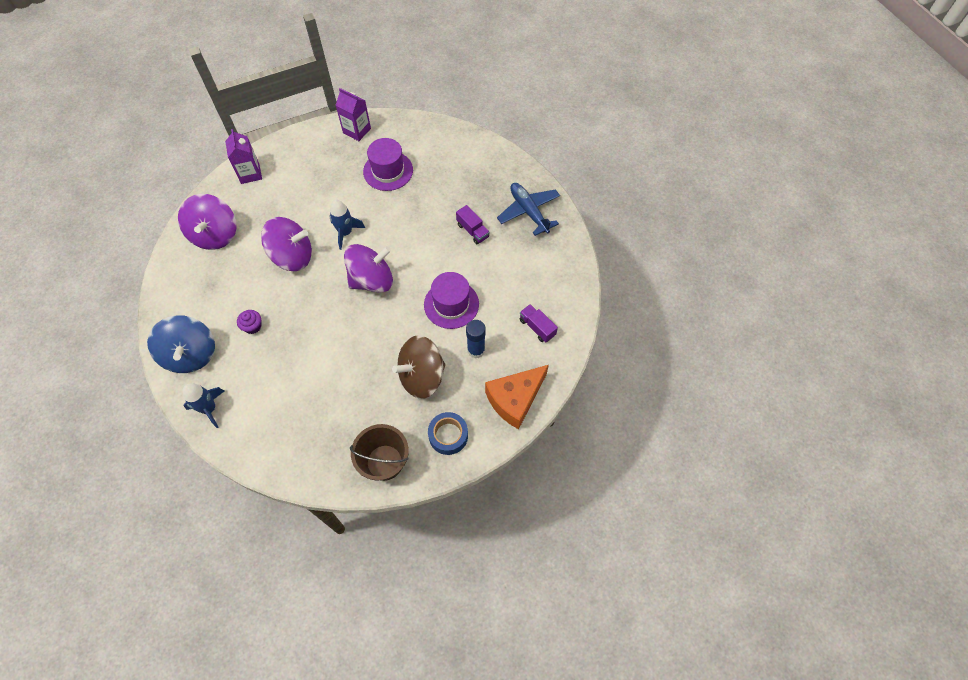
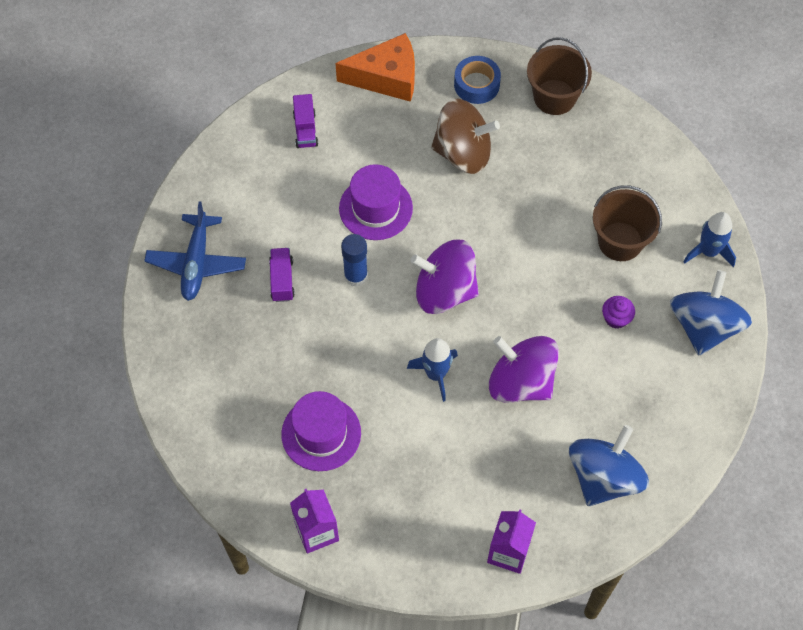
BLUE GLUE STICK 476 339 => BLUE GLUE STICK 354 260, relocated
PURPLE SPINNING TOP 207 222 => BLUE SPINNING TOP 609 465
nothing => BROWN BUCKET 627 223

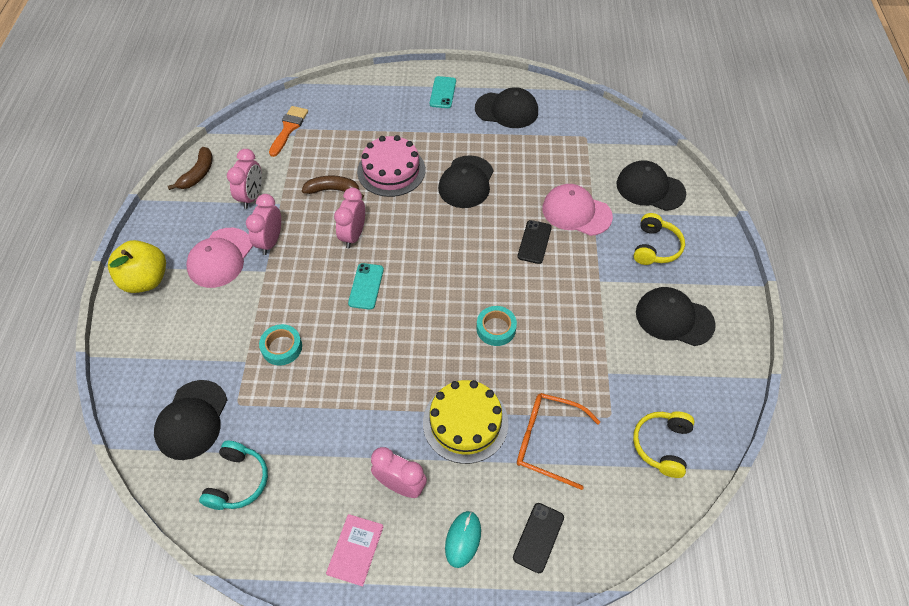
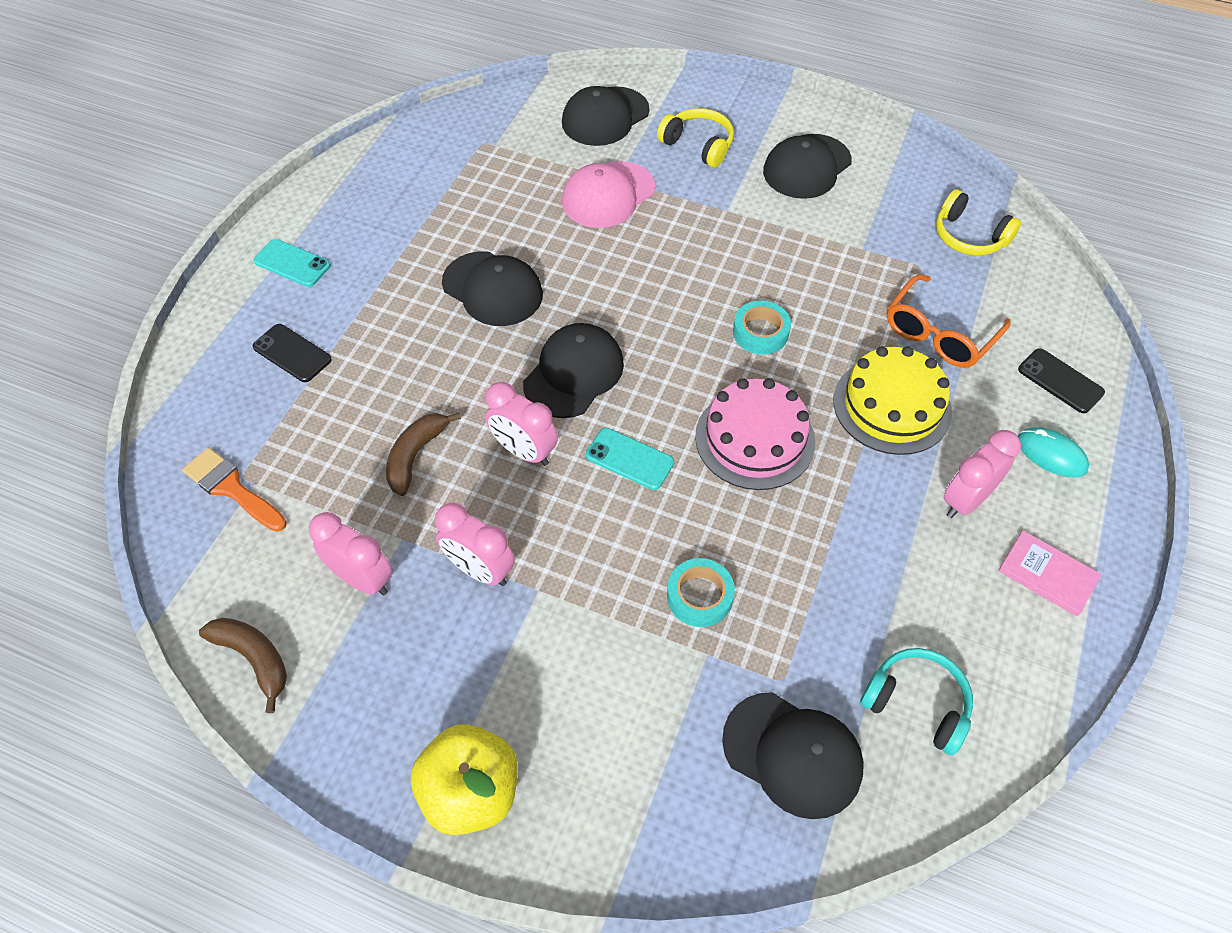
BLACK PHONE 535 242 => BLACK PHONE 292 353, relocated
BLACK CAP 506 107 => BLACK CAP 573 370, relocated
PINK CAKE 391 166 => PINK CAKE 755 434, relocated
PINK CAP 219 258 => nothing

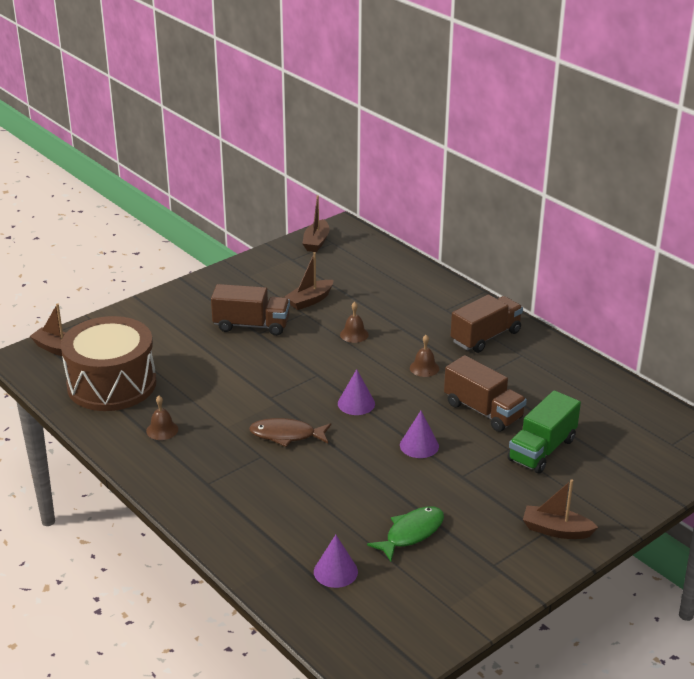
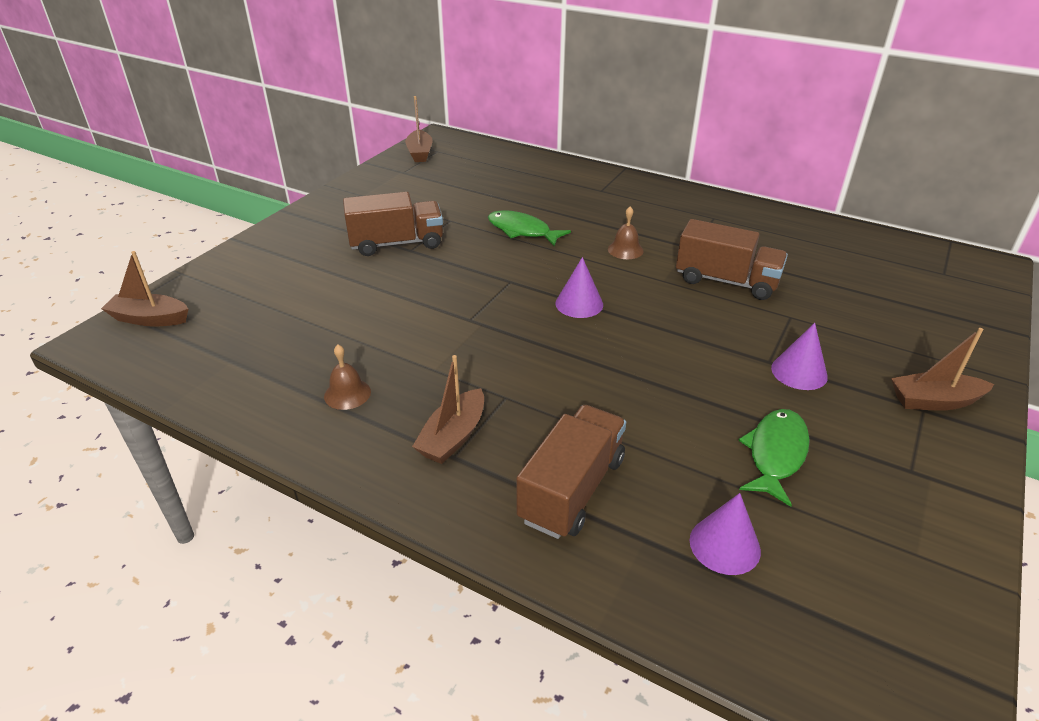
BROWN BOAT 309 281 => BROWN BOAT 448 409, relocated
BROWN BELL 354 322 => GREEN FISH 529 228
BROWN TRUCK 487 323 => BROWN TRUCK 571 472, relocated
PURPLE CONE 419 434 => PURPLE CONE 799 356, relocated
BROWN DRUM 108 363 => nothing
BROWN FISH 290 432 => nothing
GREEN TRUCK 544 431 => nothing

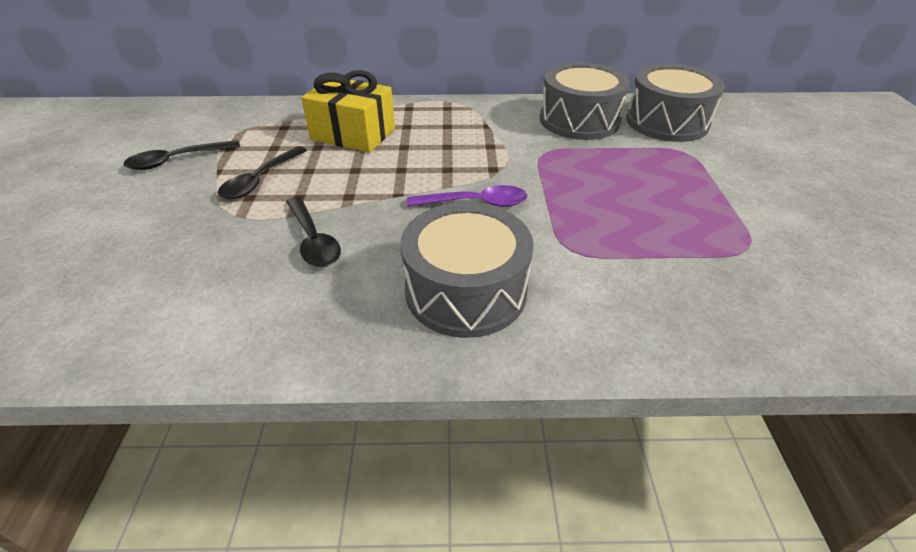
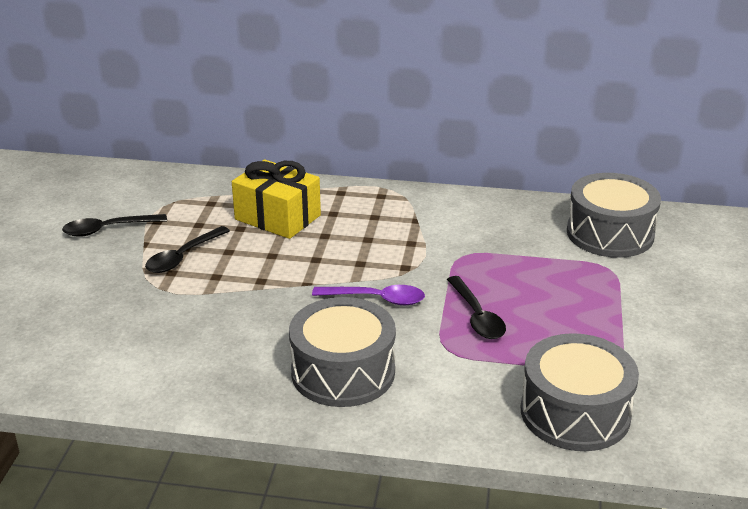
BLACK SPOON 313 231 => BLACK SPOON 476 307, relocated
GREY DRUM 585 101 => GREY DRUM 580 392, relocated

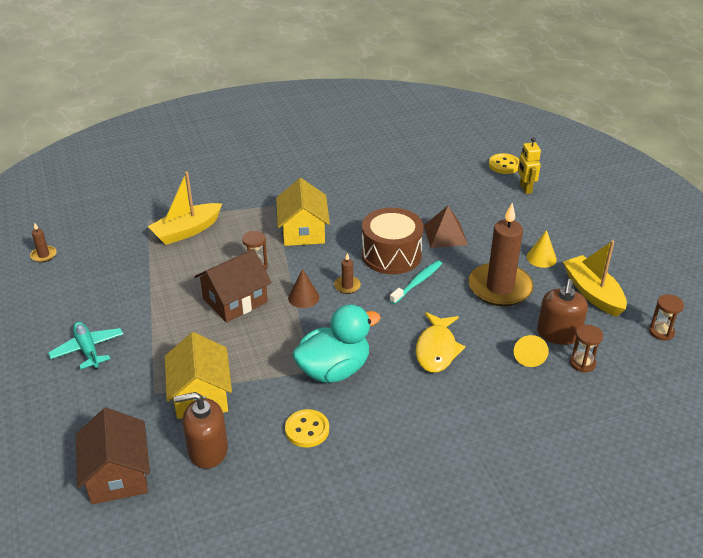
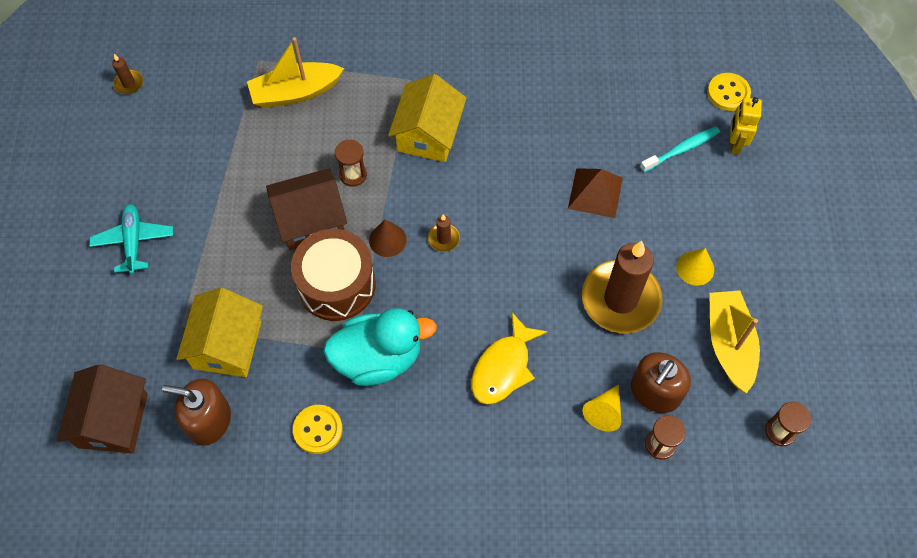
BROWN DRUM 393 241 => BROWN DRUM 333 275, relocated
TURQUOISE TOOTHBRUSH 416 282 => TURQUOISE TOOTHBRUSH 680 149, relocated

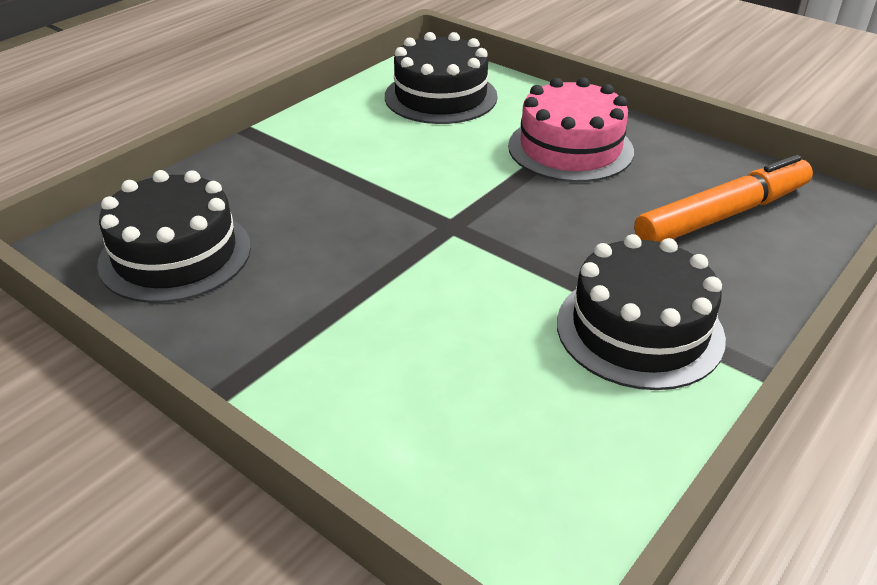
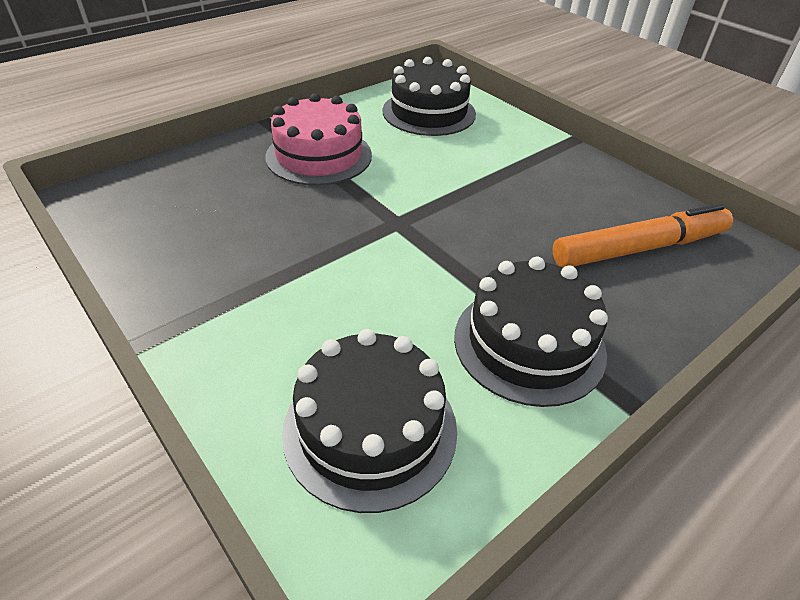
PINK CAKE 571 129 => PINK CAKE 318 139, relocated
BLACK CAKE 174 236 => BLACK CAKE 369 421, relocated

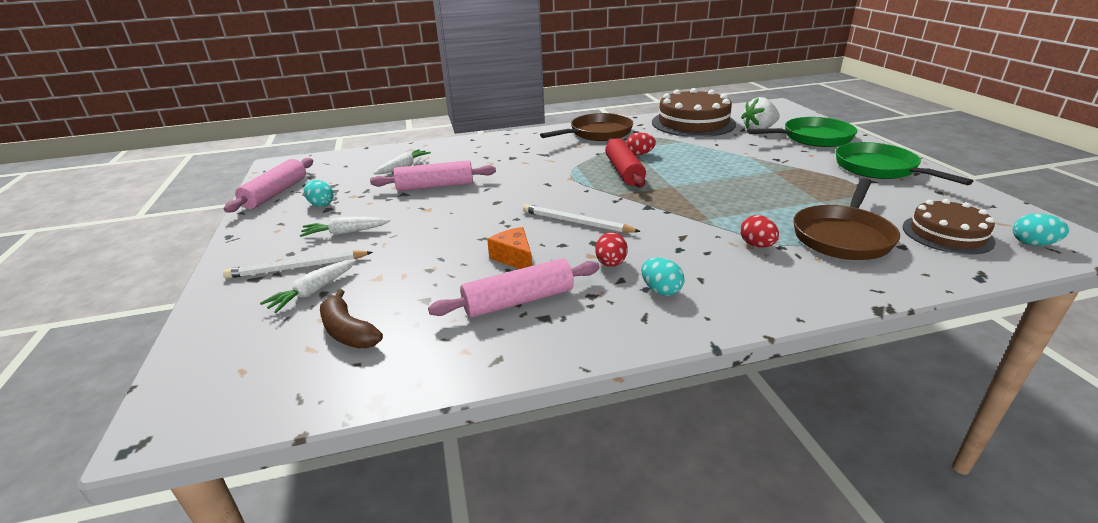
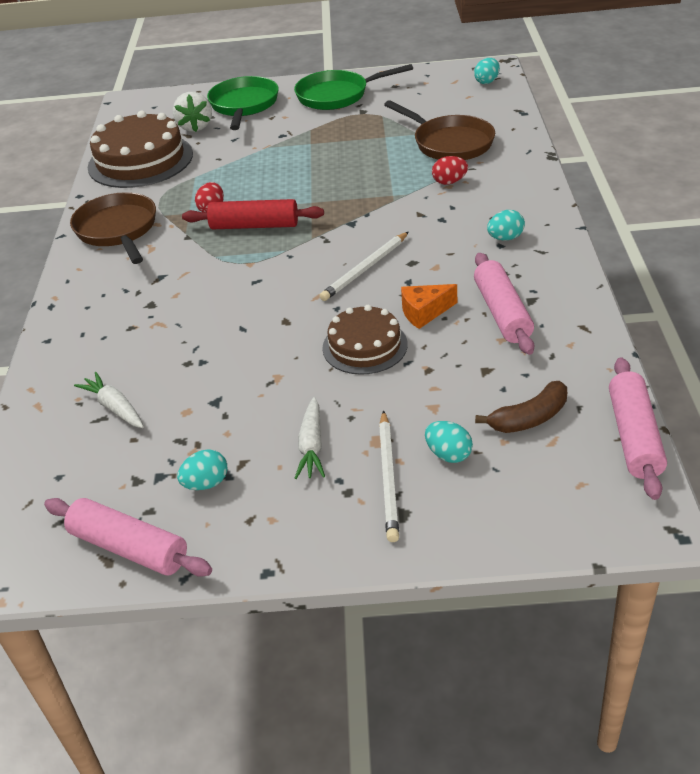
BROWN CAKE 949 227 => BROWN CAKE 365 340, relocated
WHITE CARROT 308 286 => TURQUOISE EGG 449 442
PINK ROLLING PIN 433 175 => PINK ROLLING PIN 638 428, relocated
RED EGG 611 249 => nothing

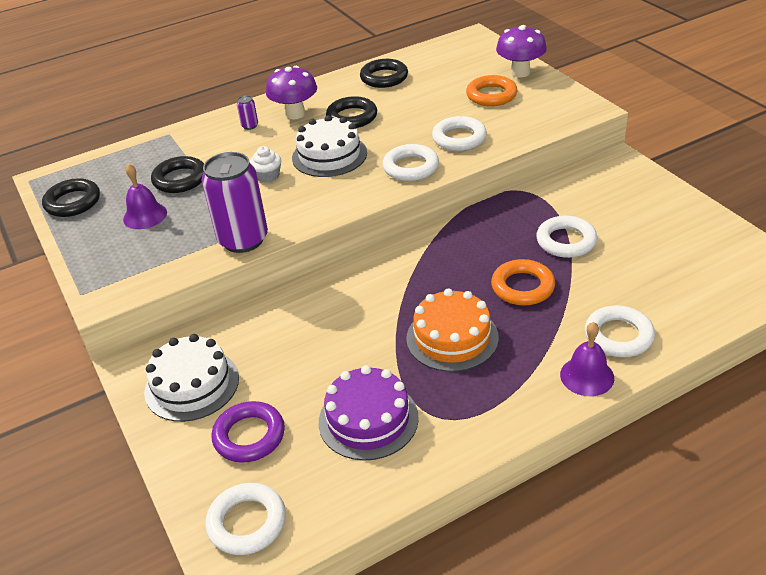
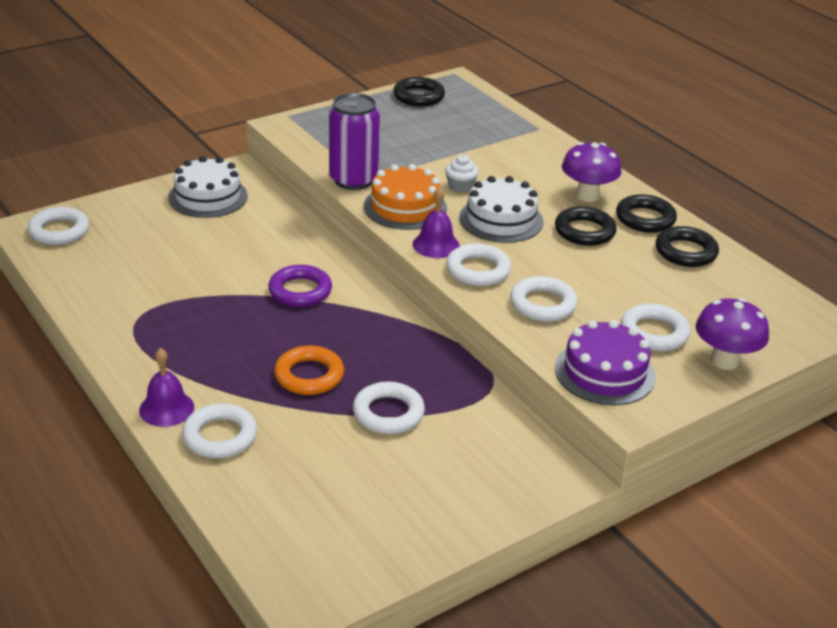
PURPLE RING 248 432 => PURPLE RING 300 286, relocated
ORANGE CAKE 452 330 => ORANGE CAKE 405 197, relocated
PURPLE BELL 145 196 => PURPLE BELL 436 222, relocated
PURPLE CAKE 369 413 => PURPLE CAKE 605 362, relocated
BLACK RING 177 174 => BLACK RING 646 213, relocated
ORANGE RING 492 90 => WHITE RING 655 327
PURPLE CAN 247 112 => nothing

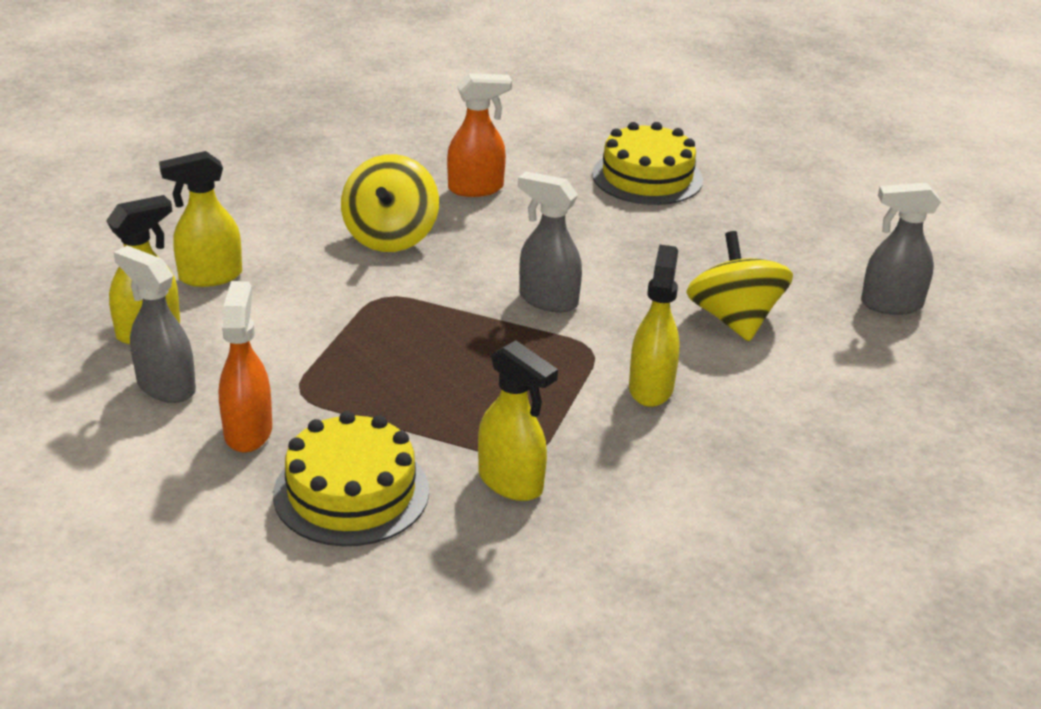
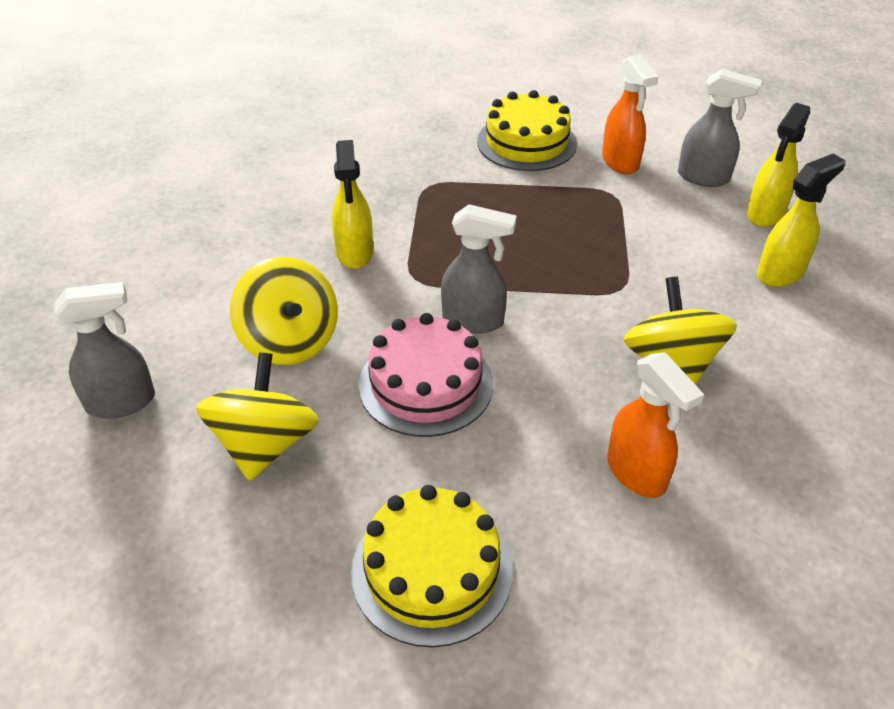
nothing => YELLOW SPINNING TOP 257 416
nothing => PINK CAKE 425 375
ORANGE SPRAY BOTTLE 479 135 => ORANGE SPRAY BOTTLE 655 425, 90 degrees counterclockwise
YELLOW SPRAY BOTTLE 518 420 => nothing

